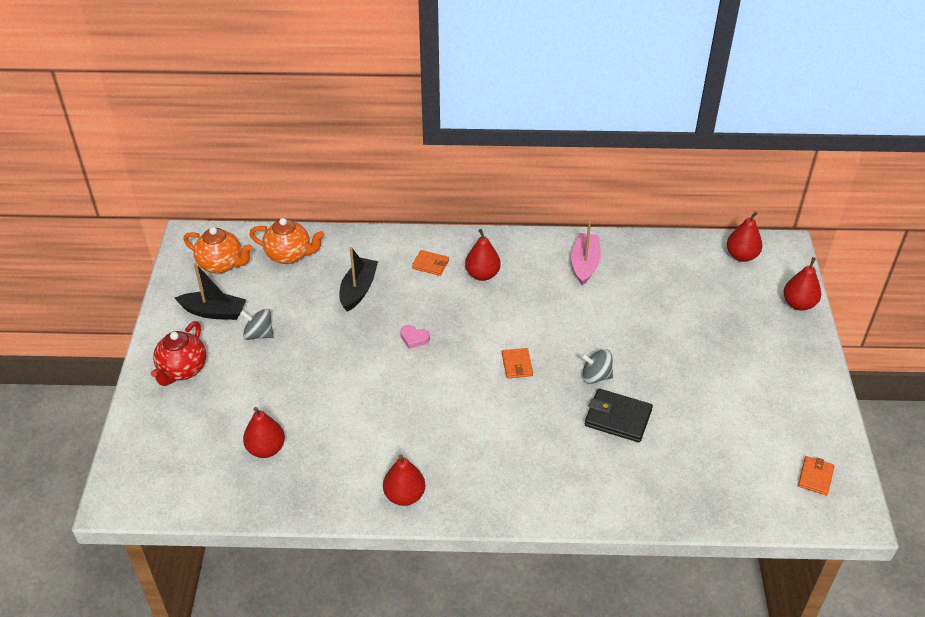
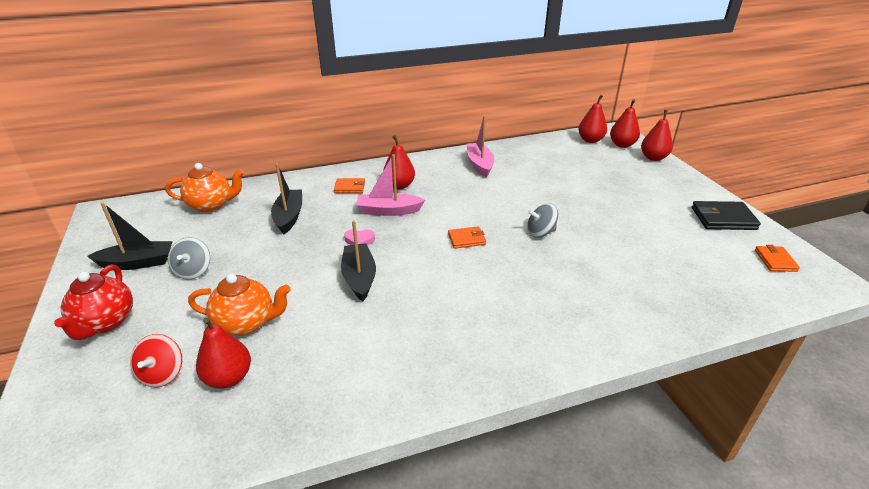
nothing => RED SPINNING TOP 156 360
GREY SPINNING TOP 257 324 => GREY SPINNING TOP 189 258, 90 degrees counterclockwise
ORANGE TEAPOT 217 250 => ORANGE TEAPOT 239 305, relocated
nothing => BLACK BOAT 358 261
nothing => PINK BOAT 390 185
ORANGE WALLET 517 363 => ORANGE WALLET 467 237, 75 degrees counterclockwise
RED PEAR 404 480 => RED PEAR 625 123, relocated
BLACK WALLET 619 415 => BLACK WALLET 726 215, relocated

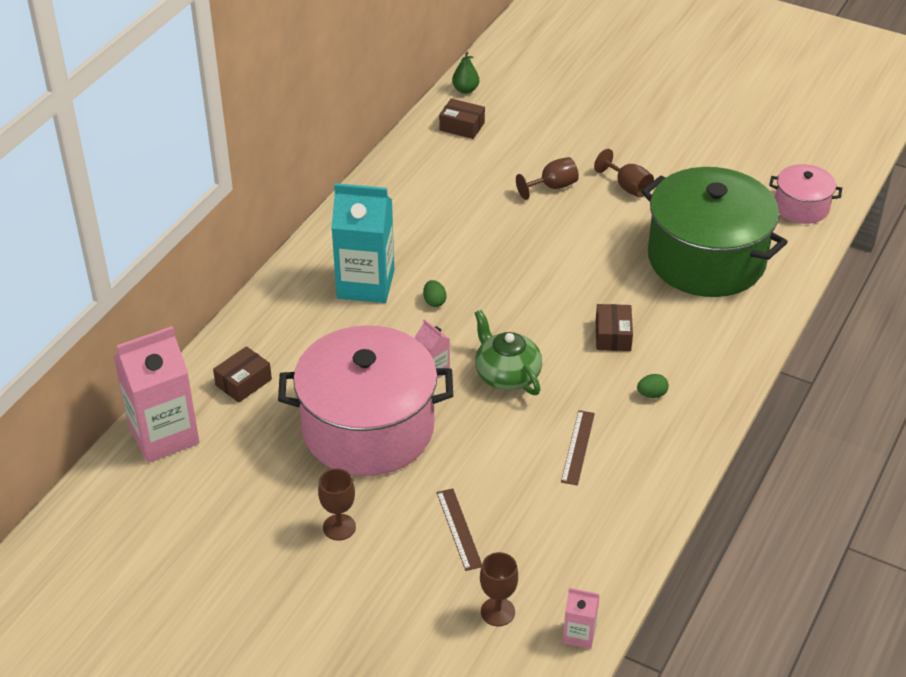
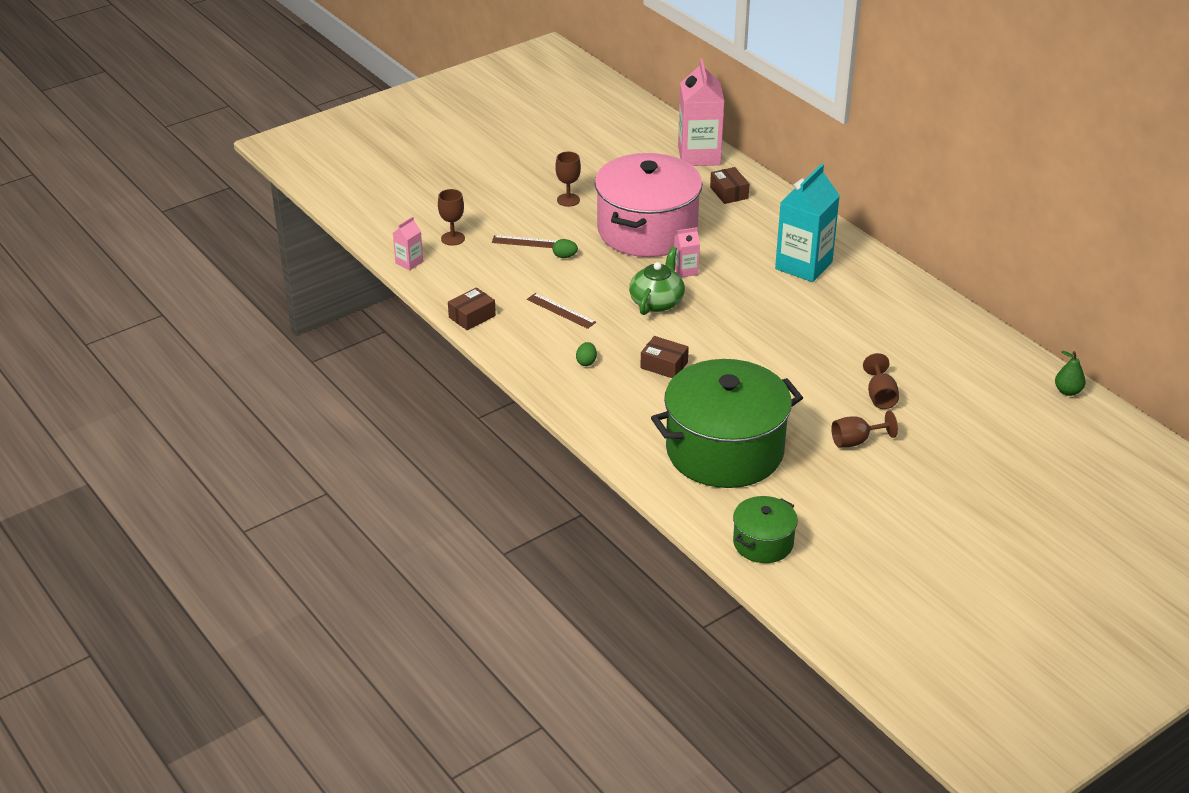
BROWN BOX 462 119 => BROWN BOX 472 308, relocated
GREEN EGG 435 293 => GREEN EGG 565 248, relocated
GREEN TEAPOT 508 352 => GREEN TEAPOT 657 280, 60 degrees counterclockwise
PINK POT 805 194 => GREEN POT 765 529

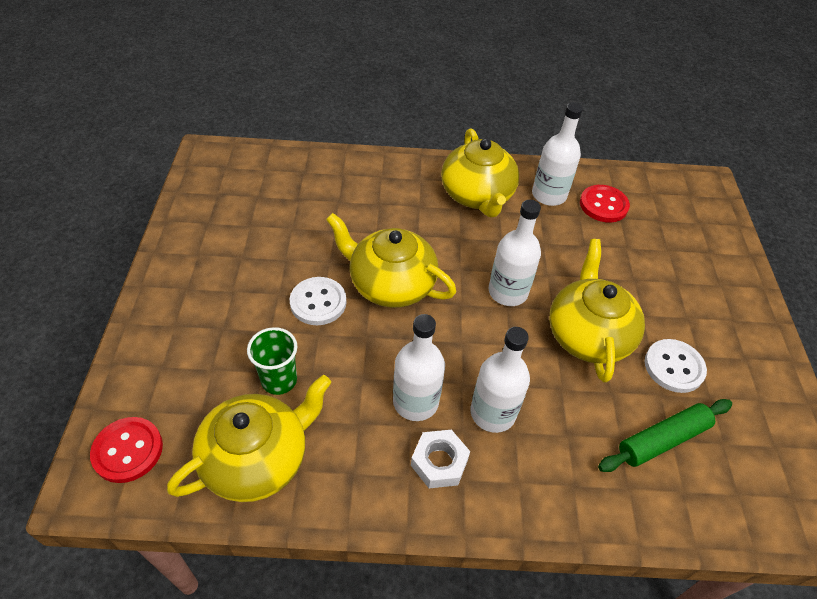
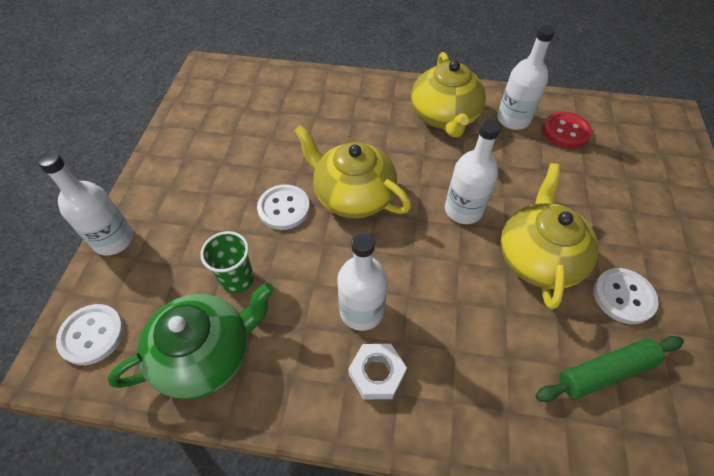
WHITE BOTTLE 500 380 => WHITE BOTTLE 85 204, relocated
RED BUTTON 126 450 => WHITE BUTTON 90 334
YELLOW TEAPOT 249 438 => GREEN TEAPOT 190 340

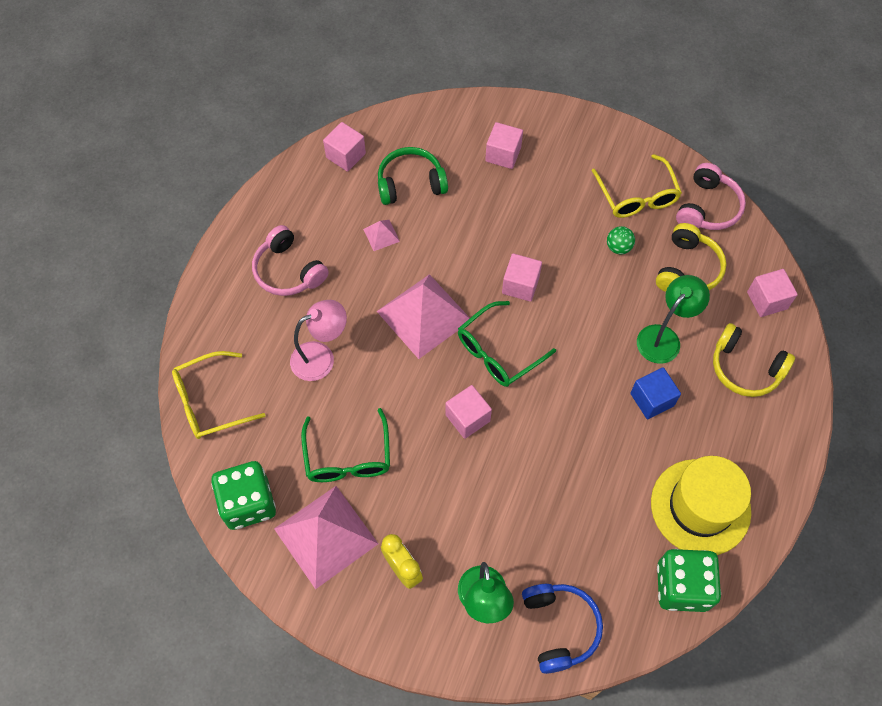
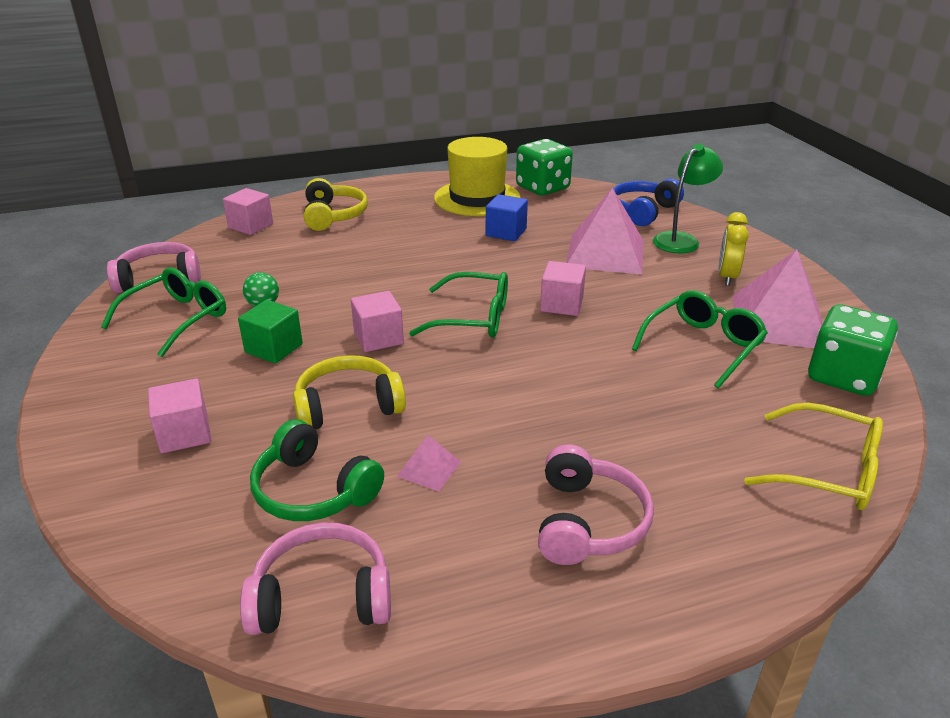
YELLOW GLASSES 637 186 => GREEN GLASSES 163 312
nothing => GREEN CUBE 270 332
PINK CUBE 344 147 => PINK HEADPHONES 315 579
YELLOW HEADPHONES 691 257 => YELLOW HEADPHONES 349 392, relocated
BLUE CUBE 655 393 => BLUE CUBE 507 217, relocated
PINK PYRAMID 423 316 => PINK PYRAMID 605 231, relocated
PINK LAMP 318 340 => nothing
GREEN LAMP 673 319 => nothing

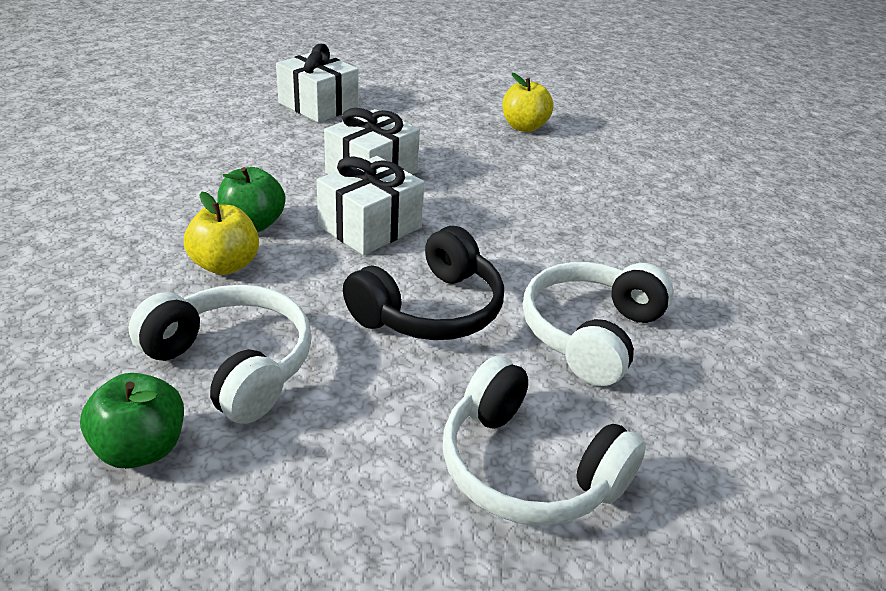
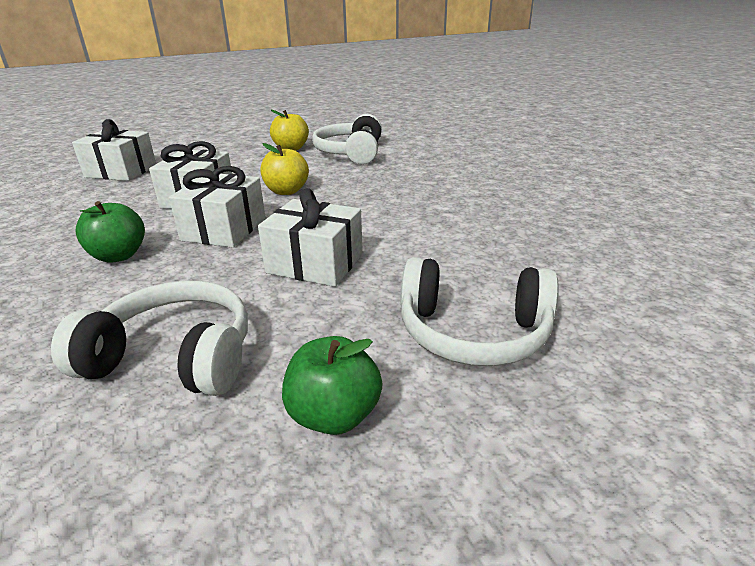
BLACK HEADPHONES 423 283 => WHITE GIFT 310 237
YELLOW APPLE 221 233 => YELLOW APPLE 284 169, relocated
GREEN APPLE 132 420 => GREEN APPLE 332 385, relocated
WHITE HEADPHONES 598 324 => WHITE HEADPHONES 347 139, relocated

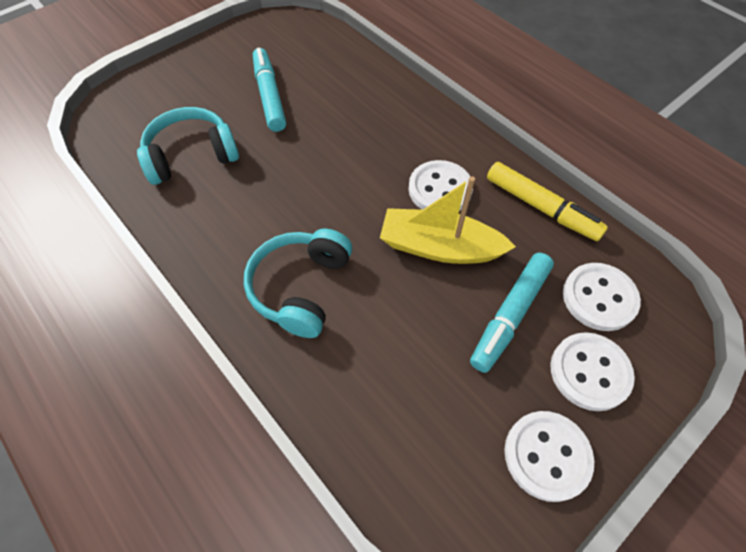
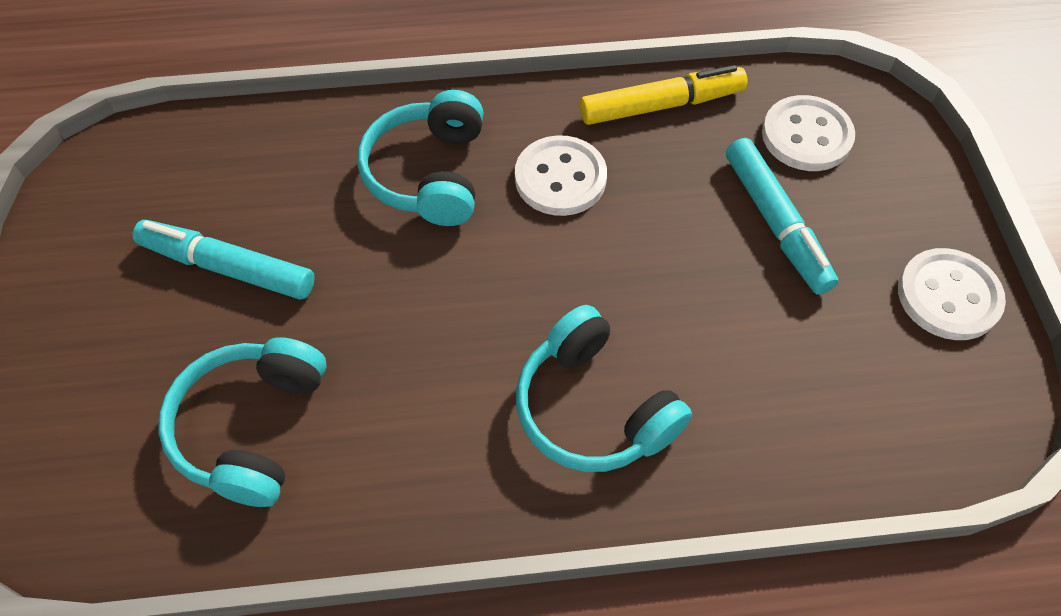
nothing => TURQUOISE HEADPHONES 421 158
YELLOW BOAT 448 220 => nothing
WHITE BUTTON 592 371 => nothing

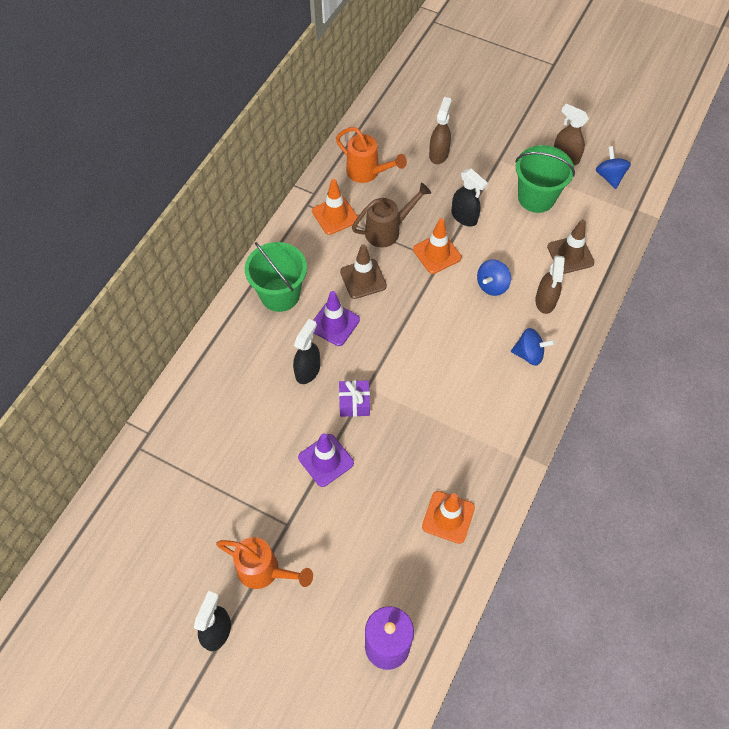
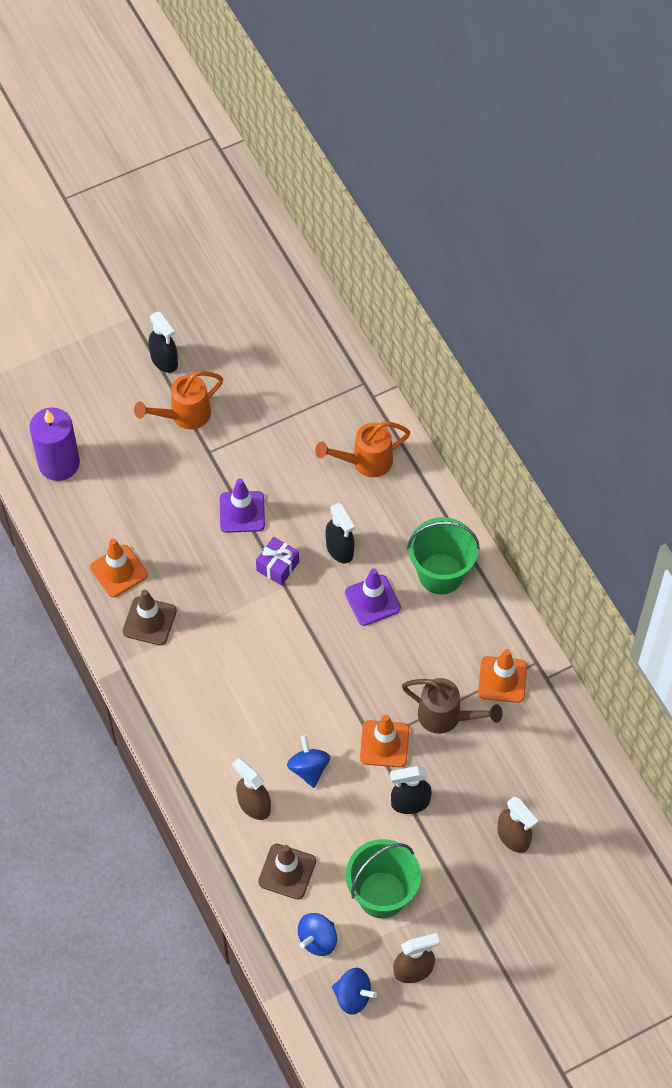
BROWN TRAFFIC CONE 363 271 => BROWN TRAFFIC CONE 149 618, relocated
BLUE SPINNING TOP 533 347 => BLUE SPINNING TOP 317 934, relocated
ORANGE WATERING CAN 371 155 => ORANGE WATERING CAN 362 449, relocated
BROWN WATERING CAN 391 215 => BROWN WATERING CAN 452 706, 75 degrees counterclockwise

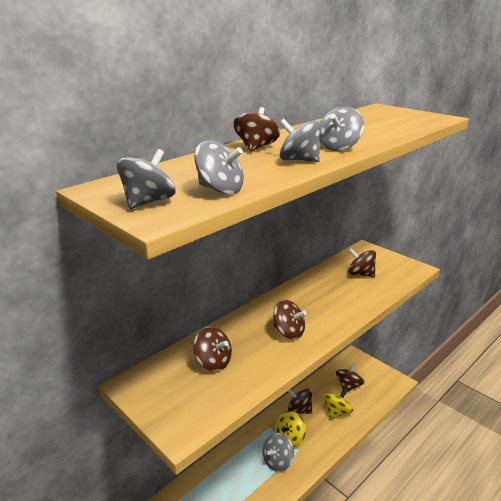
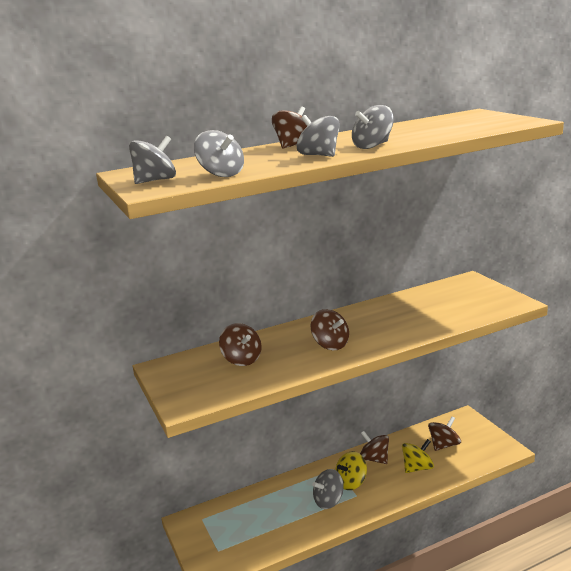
BROWN SPINNING TOP 362 262 => nothing

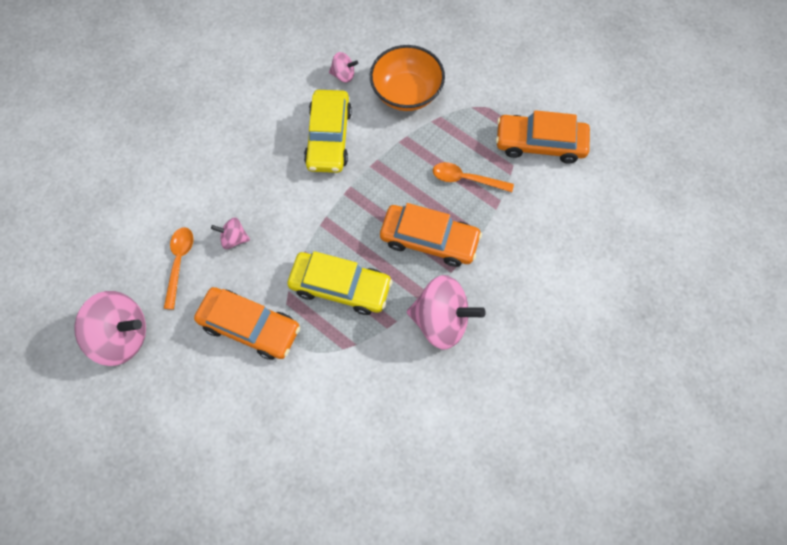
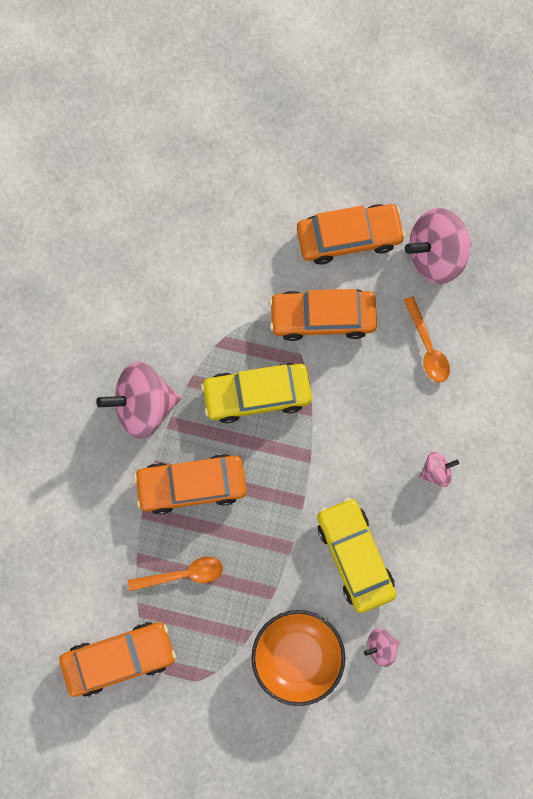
nothing => ORANGE CAR 351 234
PINK SPINNING TOP 230 233 => PINK SPINNING TOP 439 469, relocated

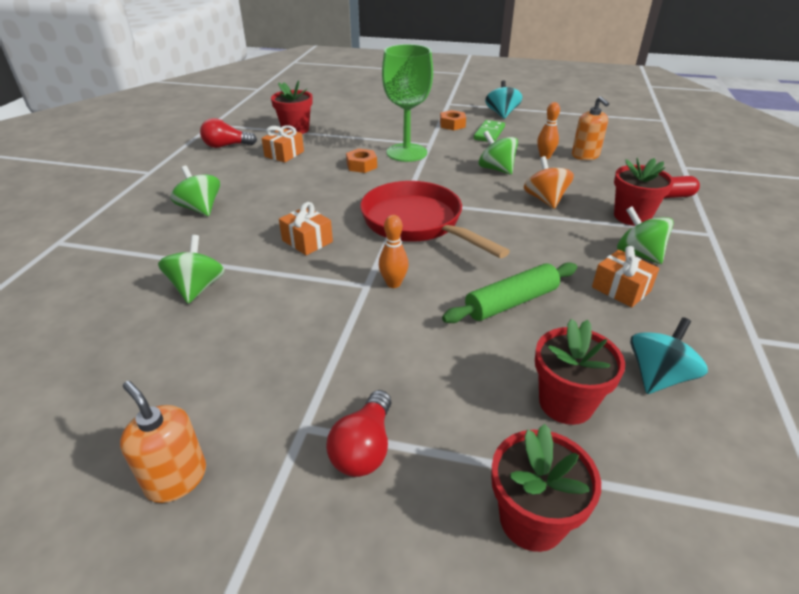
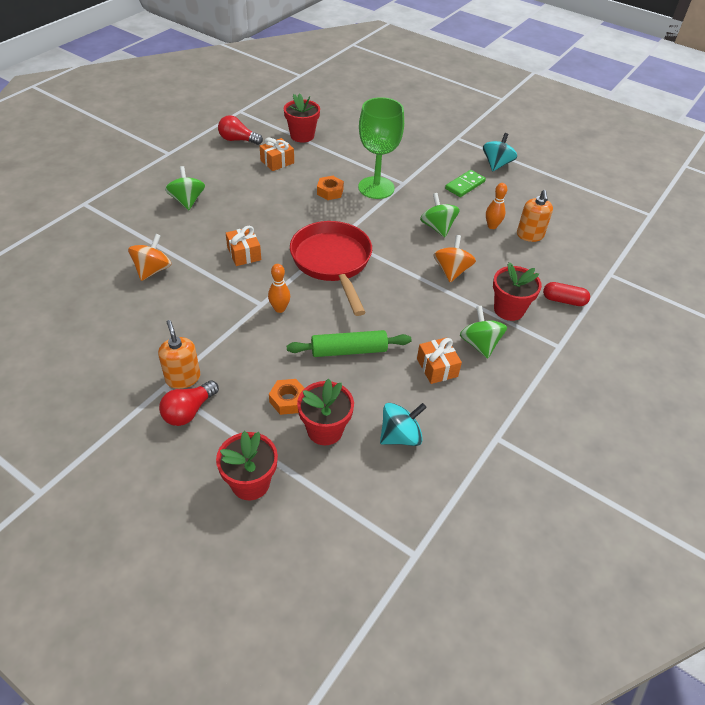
GREEN SPINNING TOP 191 269 => ORANGE SPINNING TOP 149 257
ORANGE SOAP DISPENSER 163 442 => ORANGE SOAP DISPENSER 179 354, relocated
ORANGE NUT 453 120 => ORANGE NUT 287 397, relocated

